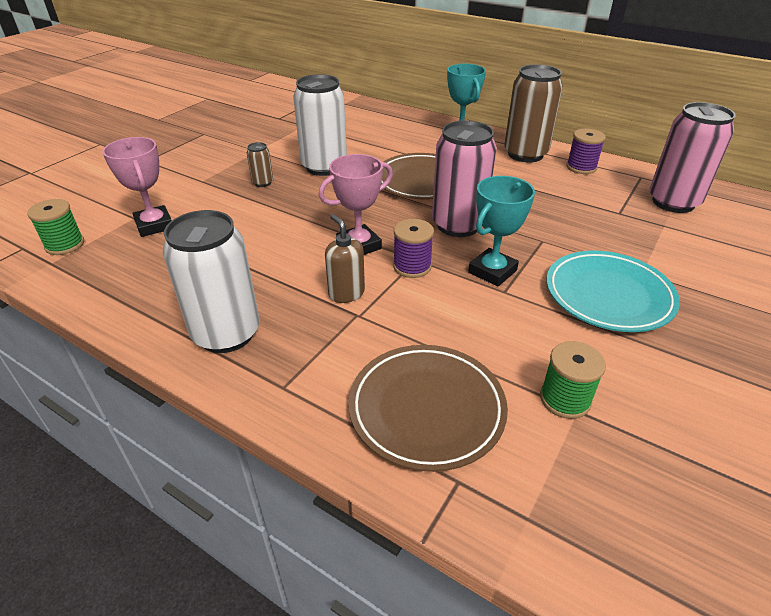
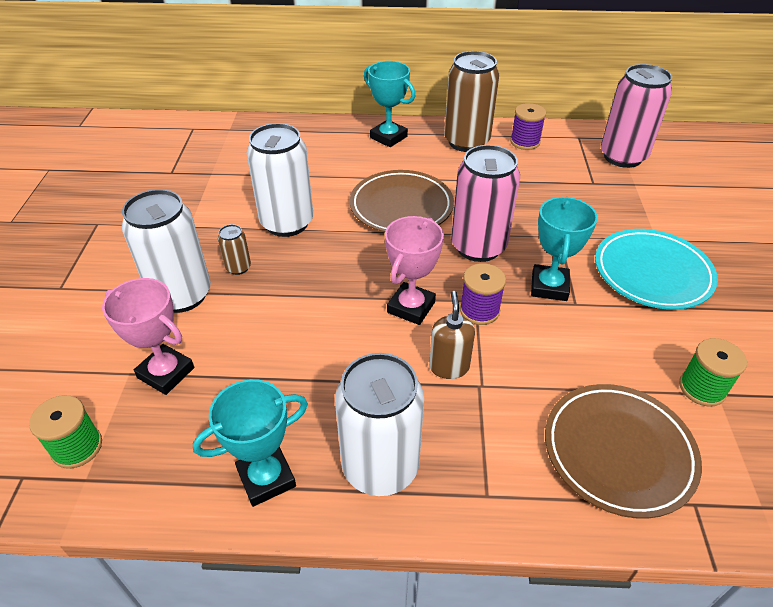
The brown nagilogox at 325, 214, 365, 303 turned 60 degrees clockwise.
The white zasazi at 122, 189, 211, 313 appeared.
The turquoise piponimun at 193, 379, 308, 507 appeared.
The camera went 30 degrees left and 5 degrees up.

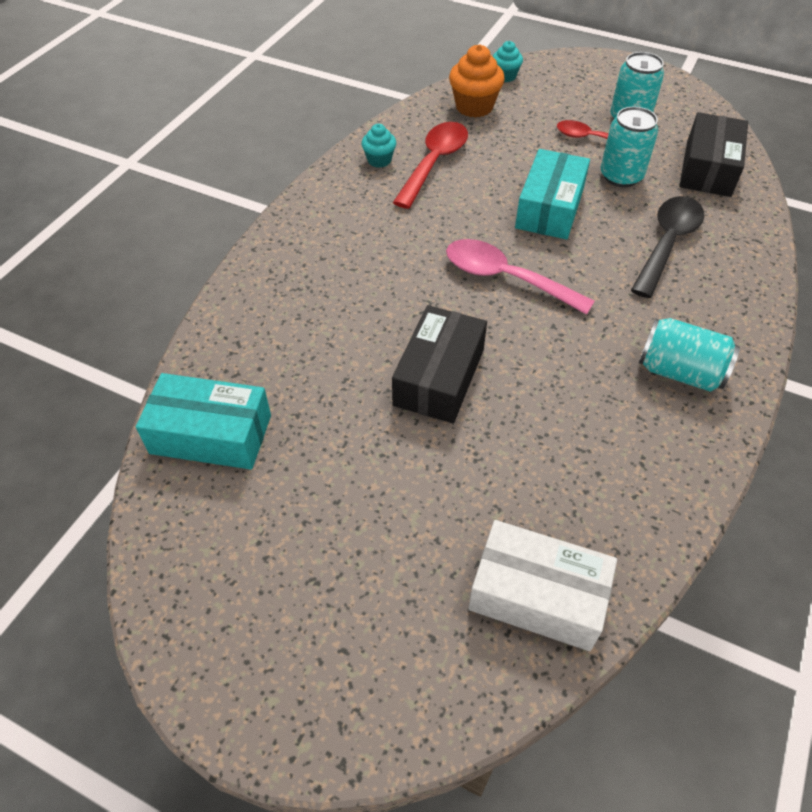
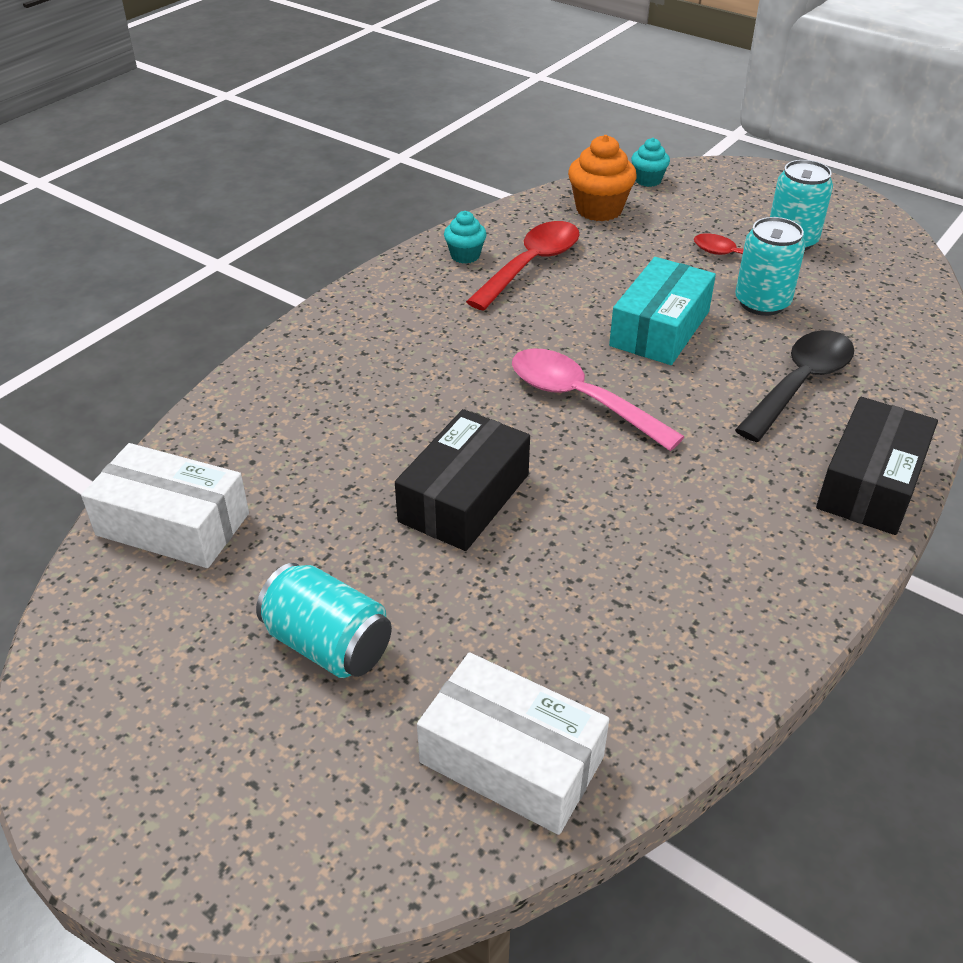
The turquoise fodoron at 136, 373, 271, 470 became the white fodoron at 81, 443, 249, 568.
The turquoise zasazi moved from 639, 318, 740, 392 to 256, 563, 392, 678.
The black fodoron moved from 679, 112, 748, 197 to 816, 397, 938, 535.
The camera went 10 degrees right and 10 degrees down.

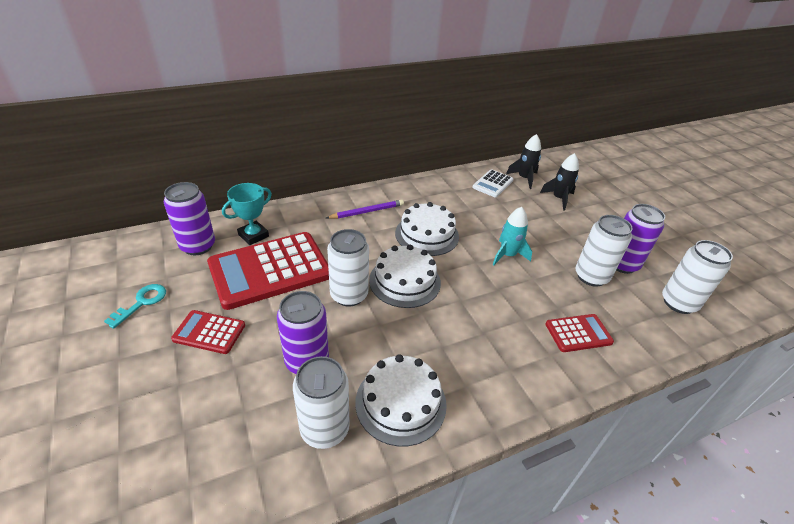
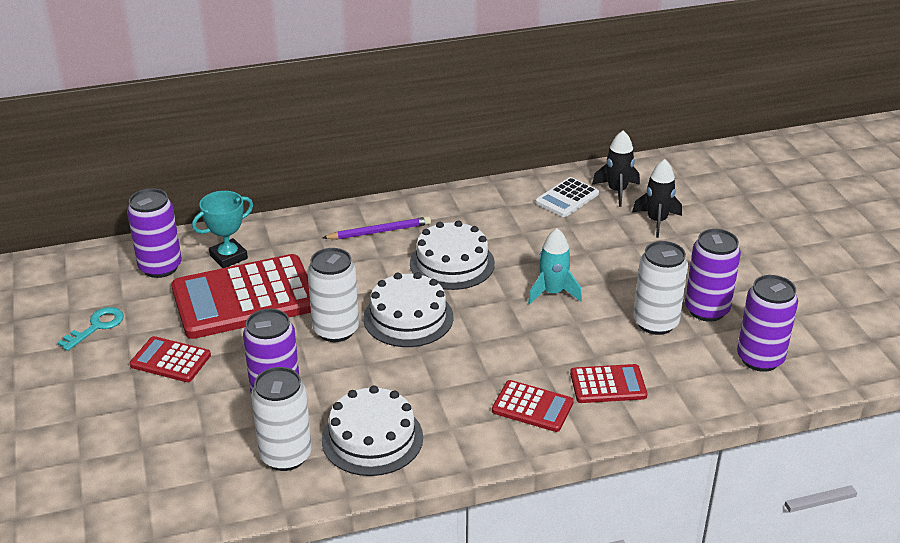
The white zasazi at 662, 240, 733, 314 became the purple zasazi at 737, 275, 798, 372.
The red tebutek at 492, 380, 574, 432 appeared.
The camera went 10 degrees right and 5 degrees down.

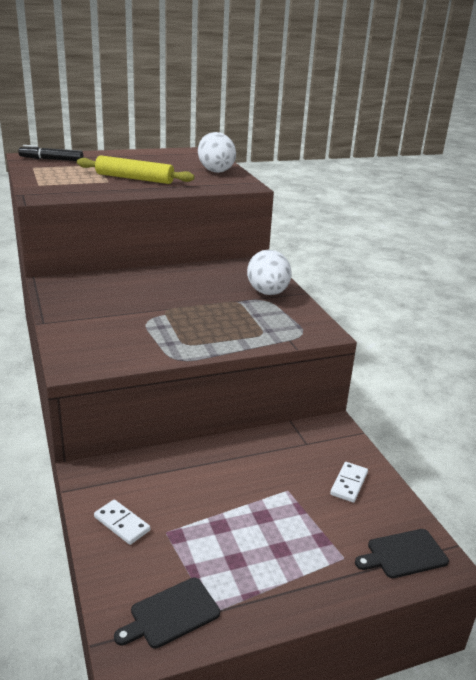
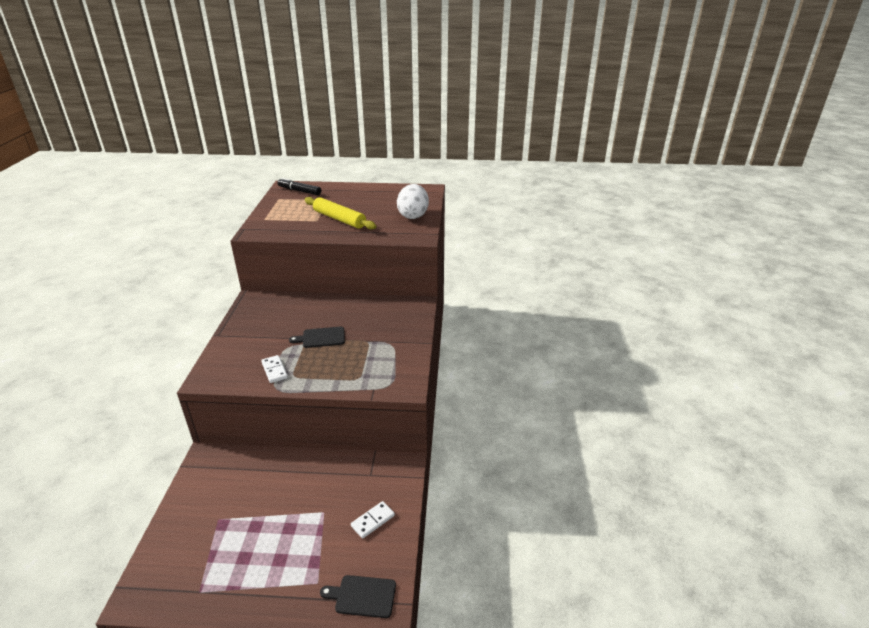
The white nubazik moved from 94, 500, 150, 545 to 261, 355, 288, 383.
The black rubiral moved from 114, 577, 220, 648 to 289, 326, 345, 348.
The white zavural at 247, 250, 292, 295 disappeared.
The camera went 25 degrees right and 5 degrees up.

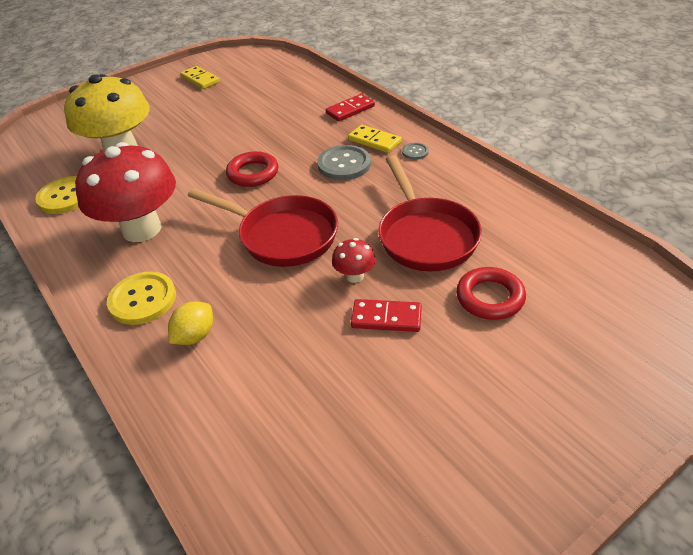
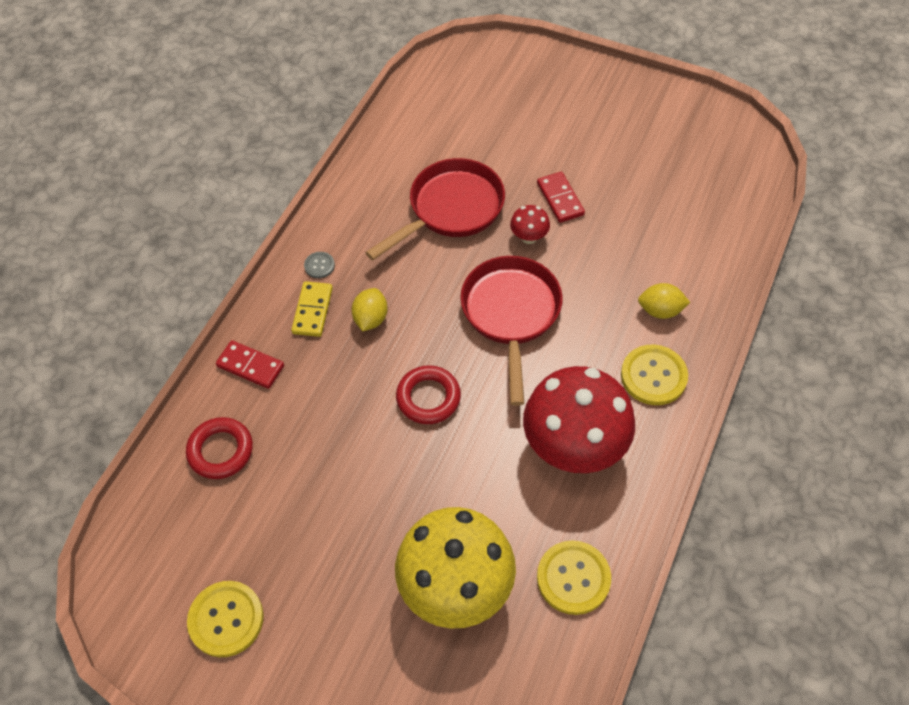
The yellow nubazik at 180, 66, 220, 89 was replaced by the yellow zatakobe at 187, 581, 264, 657.
The grey zatakobe at 317, 145, 371, 180 was replaced by the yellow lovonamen at 352, 288, 388, 331.
The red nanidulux moved from 456, 267, 526, 320 to 186, 417, 253, 479.
The camera went 120 degrees left and 15 degrees up.

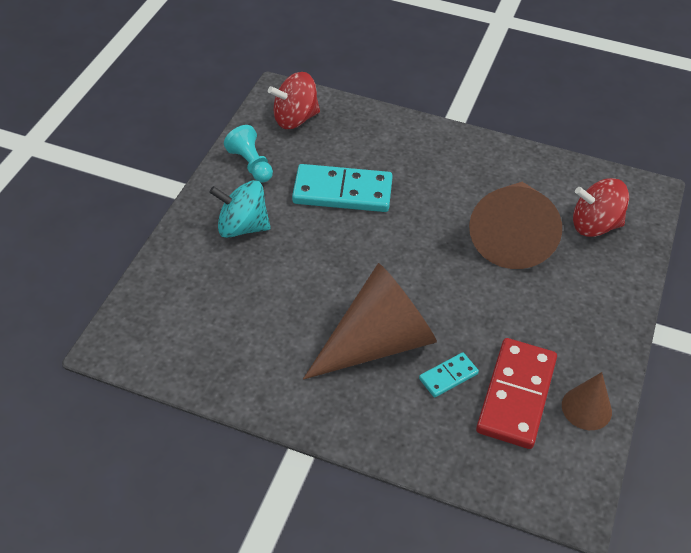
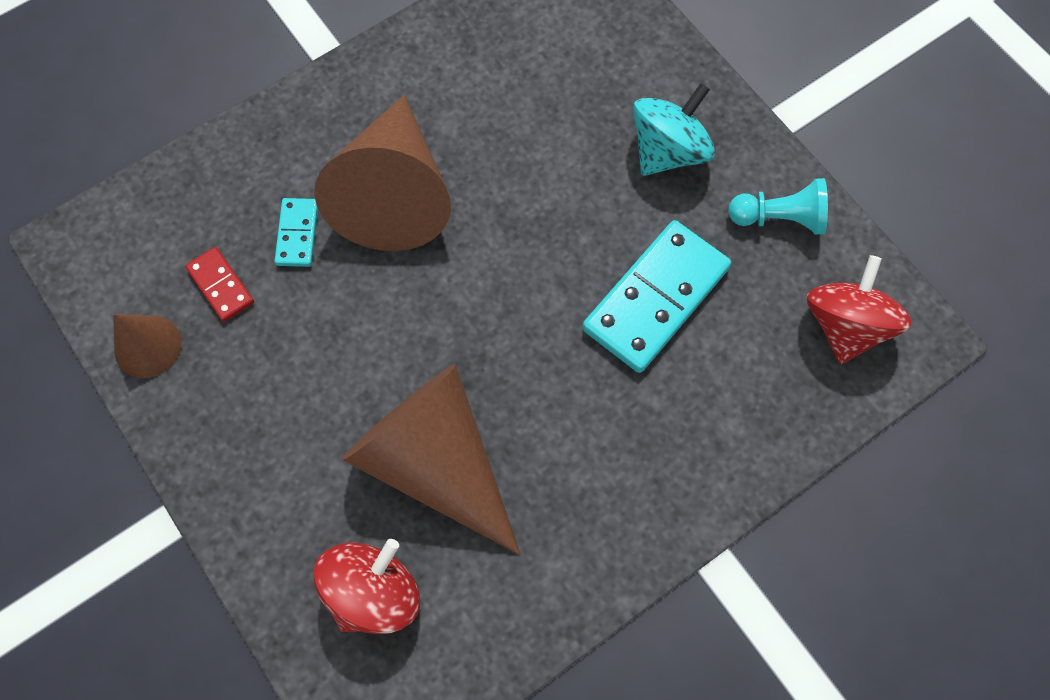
The red nubazik at 476, 338, 557, 449 changed to 0.49 times the size.
The camera went 125 degrees right and 20 degrees up.

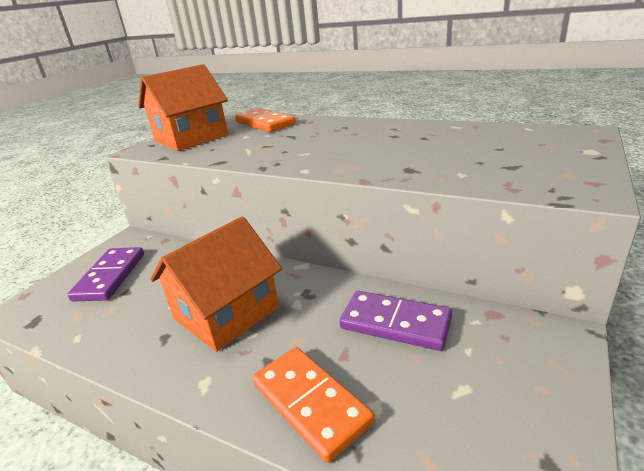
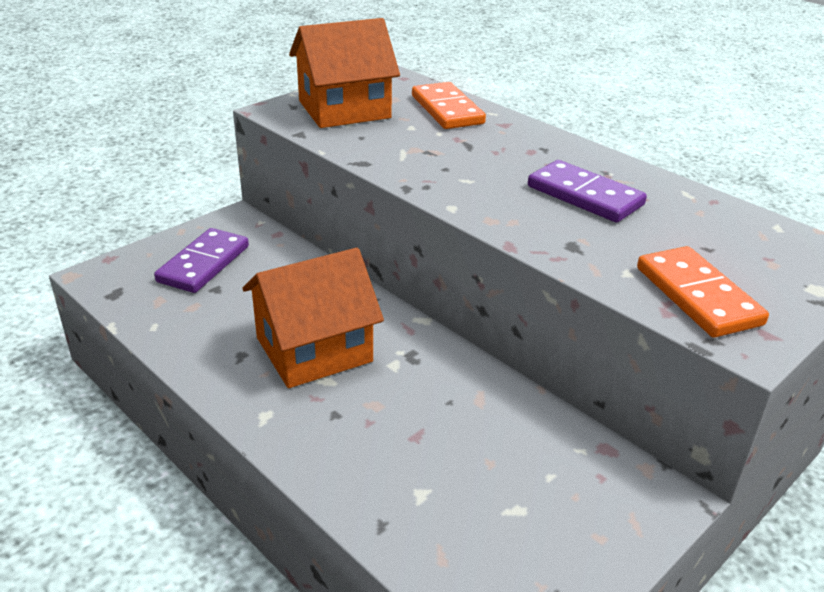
The orange nubazik moved from 252, 347, 375, 463 to 637, 246, 769, 338.
The purple nubazik moved from 339, 291, 452, 351 to 528, 160, 647, 222.
The camera went 15 degrees right and 5 degrees up.

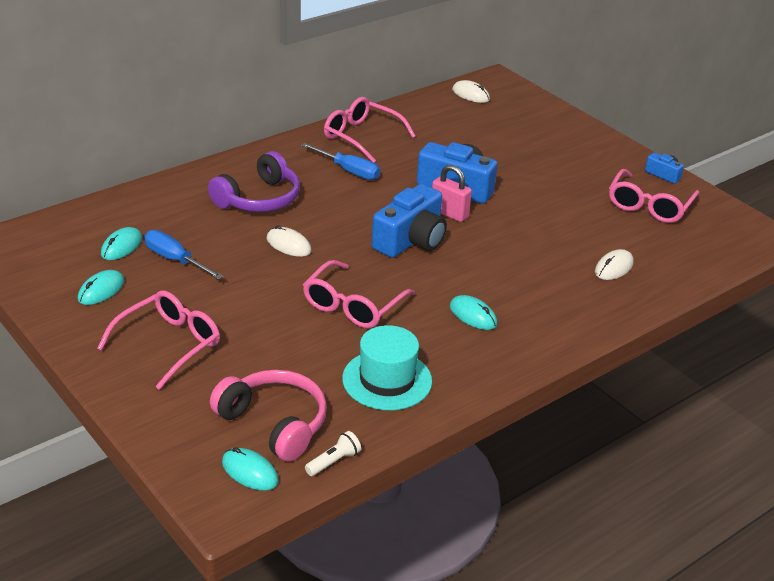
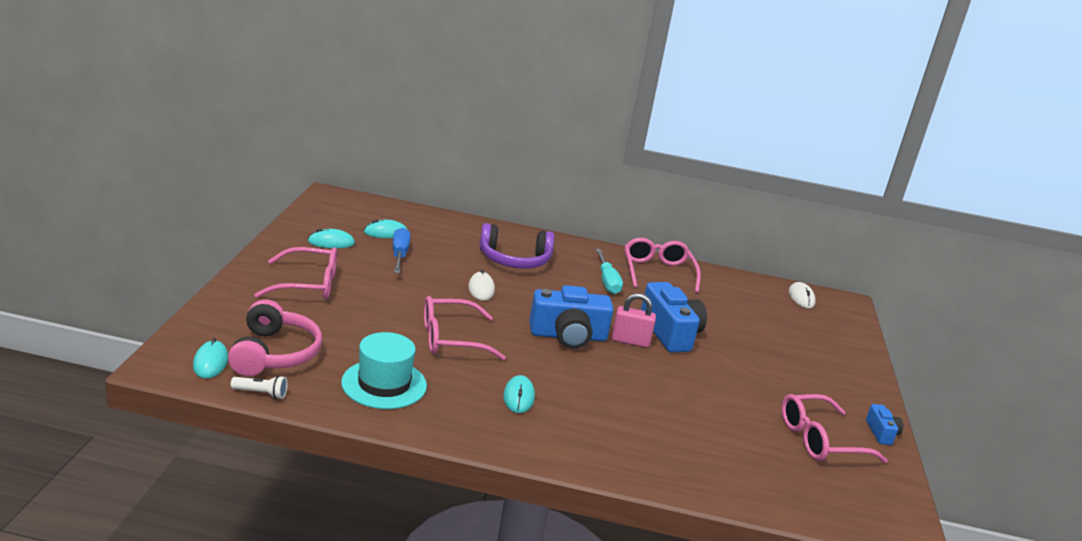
The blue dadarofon at 301, 143, 380, 180 became the turquoise dadarofon at 596, 249, 623, 294.
The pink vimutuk at 432, 165, 472, 222 turned 75 degrees counterclockwise.
The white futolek at 595, 249, 634, 280 disappeared.
The camera went 45 degrees right and 10 degrees down.

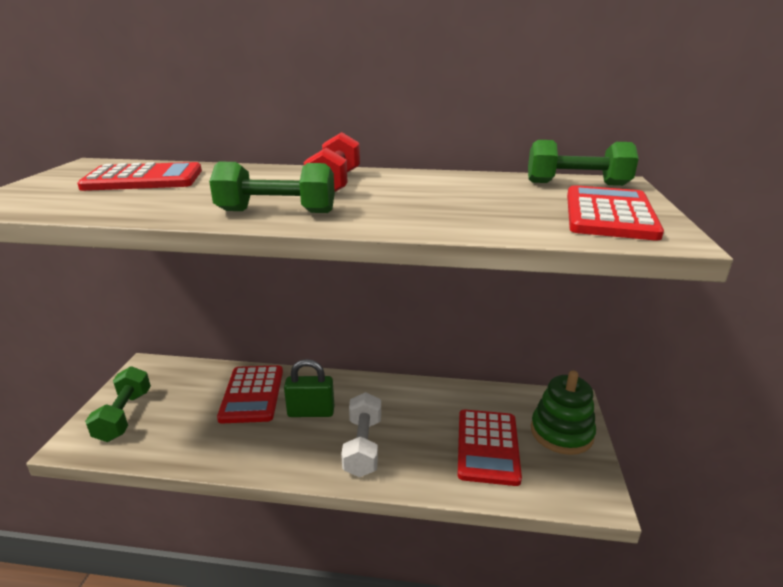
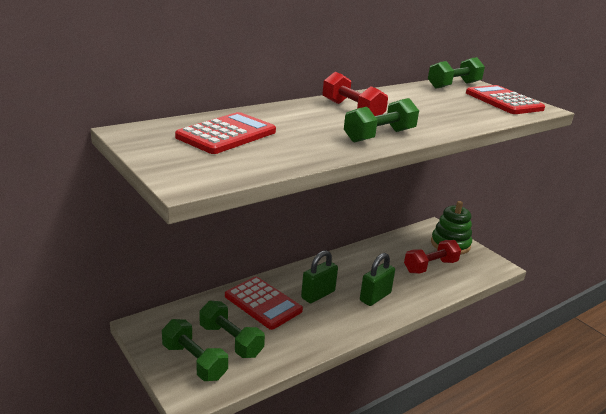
The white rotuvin at 341, 392, 381, 477 was replaced by the green vimutuk at 360, 253, 395, 306.
The red tebutek at 458, 410, 522, 486 was replaced by the red rotuvin at 404, 240, 461, 274.
The green rotuvin at 200, 301, 265, 358 appeared.
The camera went 45 degrees left and 0 degrees up.

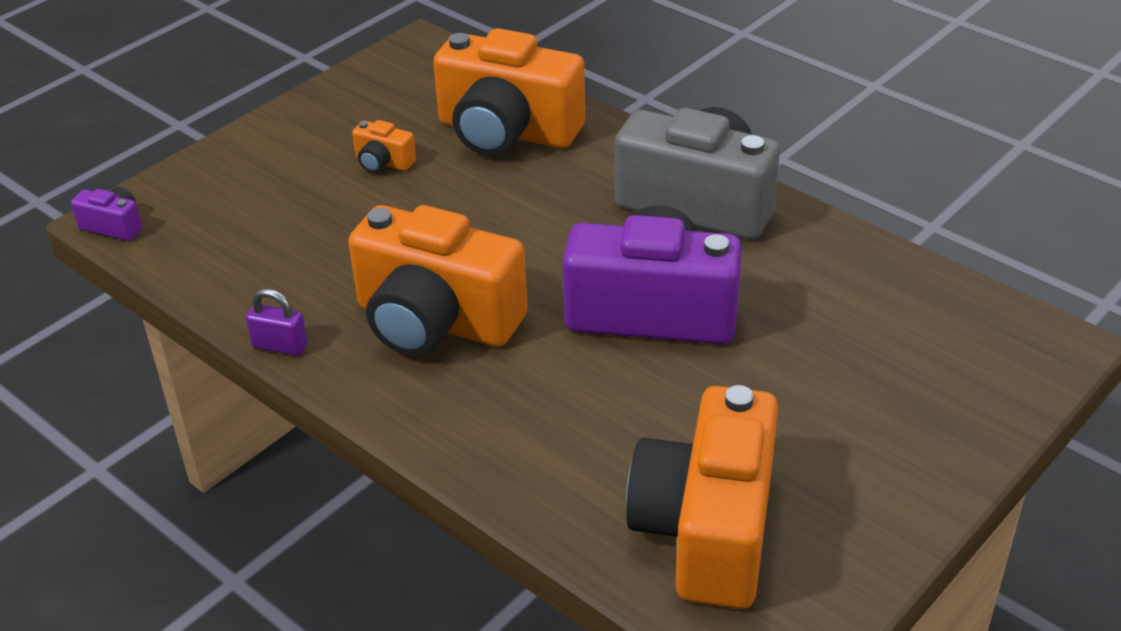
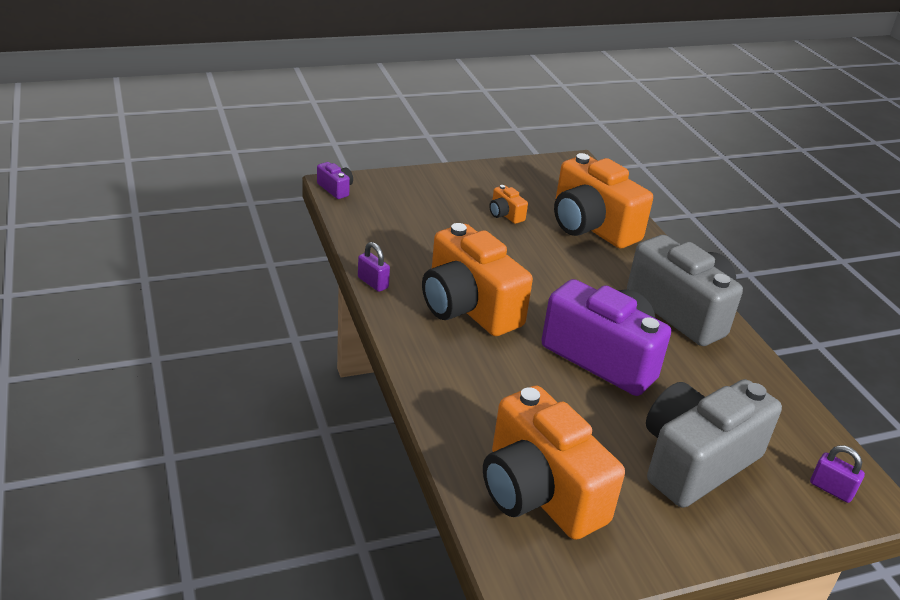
The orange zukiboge at 626, 385, 778, 609 turned 75 degrees counterclockwise.
The grey zukiboge at 646, 379, 782, 508 appeared.
The purple vimutuk at 810, 445, 865, 503 appeared.
The camera went 25 degrees right and 5 degrees down.

